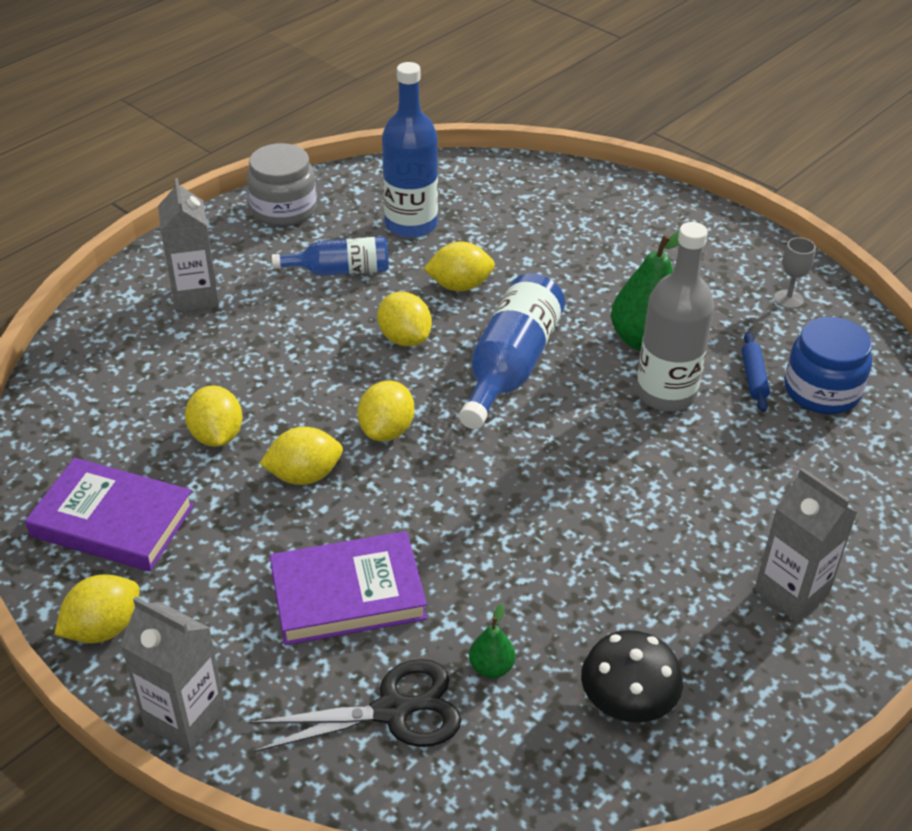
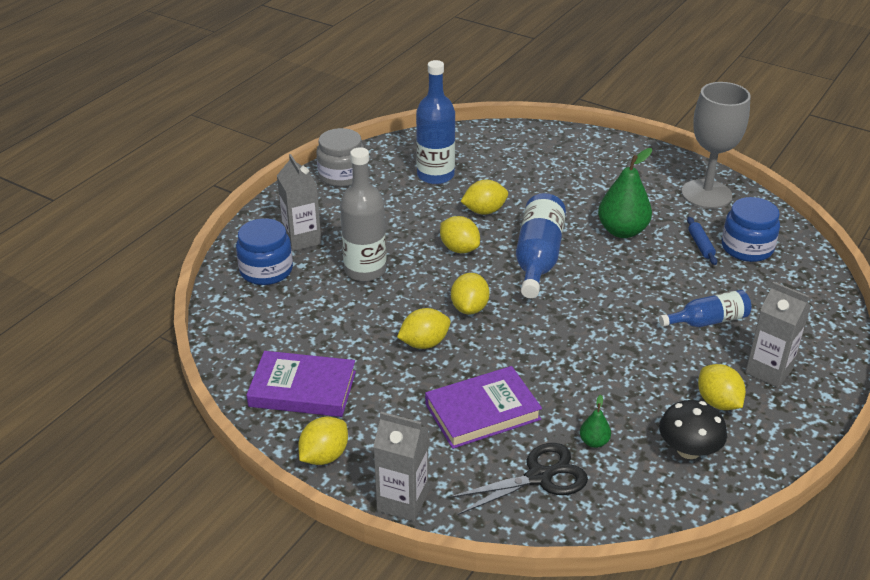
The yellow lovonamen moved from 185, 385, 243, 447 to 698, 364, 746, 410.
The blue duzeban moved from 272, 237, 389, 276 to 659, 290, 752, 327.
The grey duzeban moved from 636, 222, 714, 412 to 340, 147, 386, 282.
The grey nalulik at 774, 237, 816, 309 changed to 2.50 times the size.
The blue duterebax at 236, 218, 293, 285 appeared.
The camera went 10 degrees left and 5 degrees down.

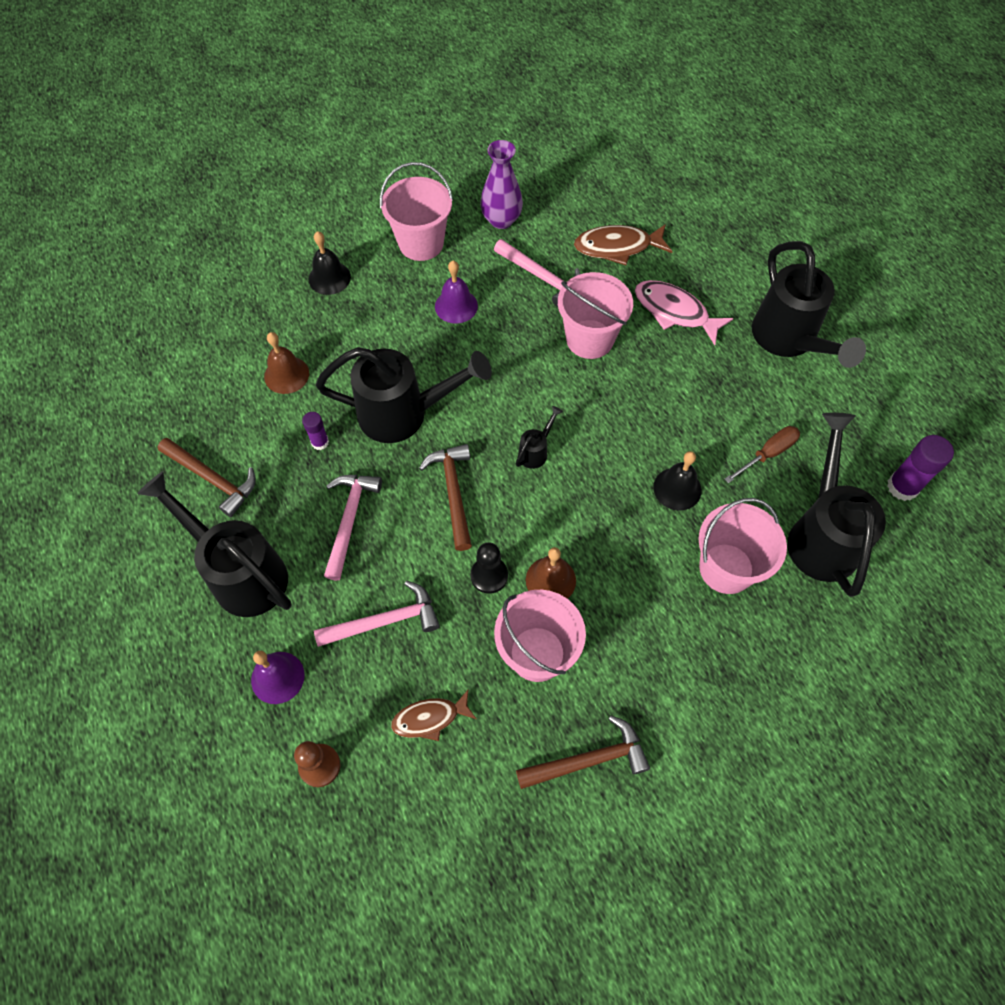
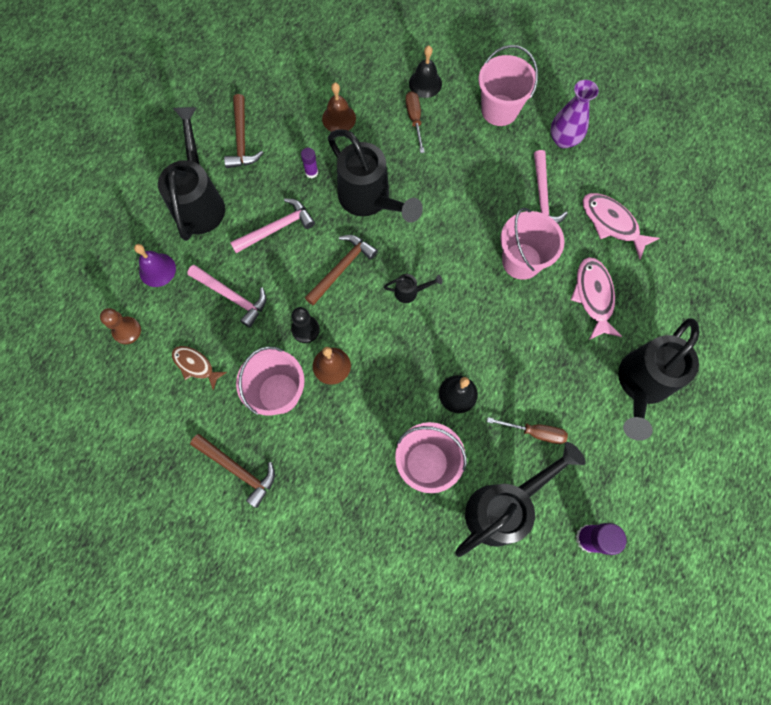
The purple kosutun at 435, 261, 478, 324 disappeared.
The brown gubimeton at 574, 224, 673, 265 became the pink gubimeton at 582, 193, 660, 259.
The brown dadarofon at 406, 91, 425, 153 appeared.
The camera went 50 degrees right and 10 degrees up.

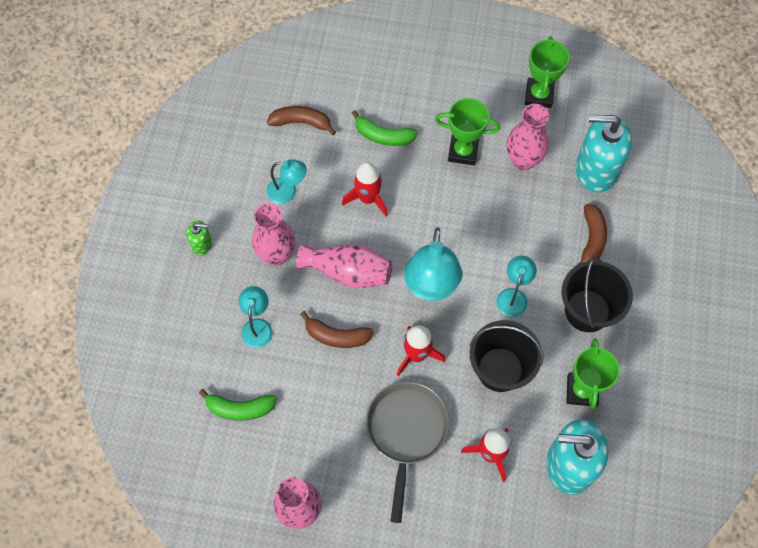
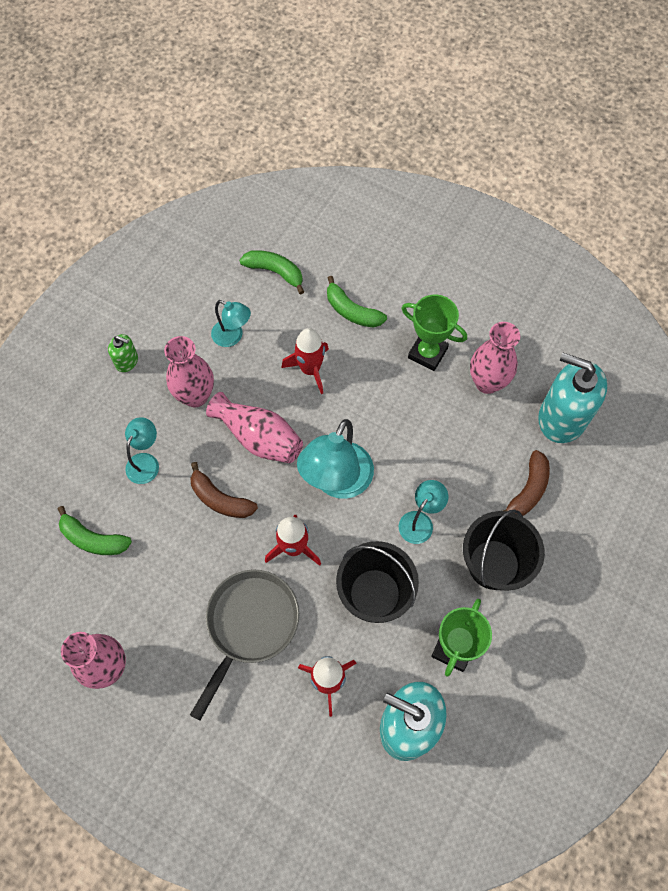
The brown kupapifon at 267, 106, 336, 135 became the green kupapifon at 239, 250, 304, 294.
The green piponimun at 525, 36, 570, 108 disappeared.
The camera went 20 degrees right and 0 degrees up.

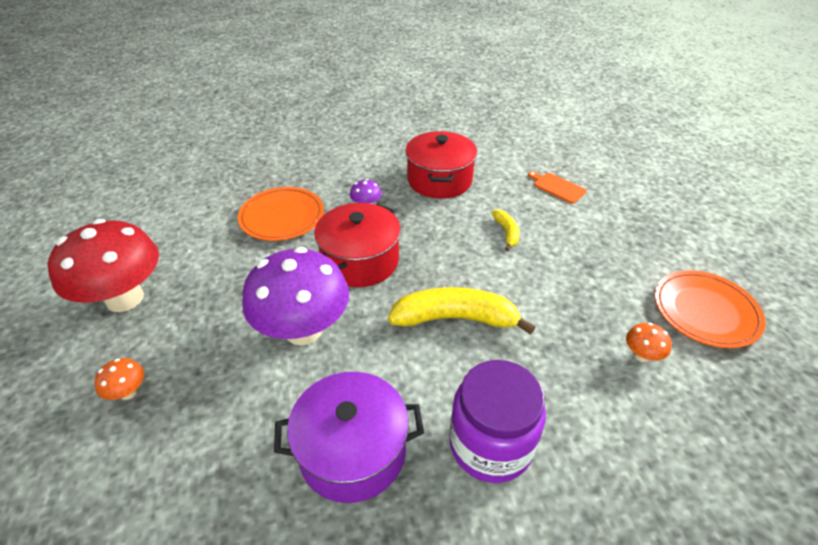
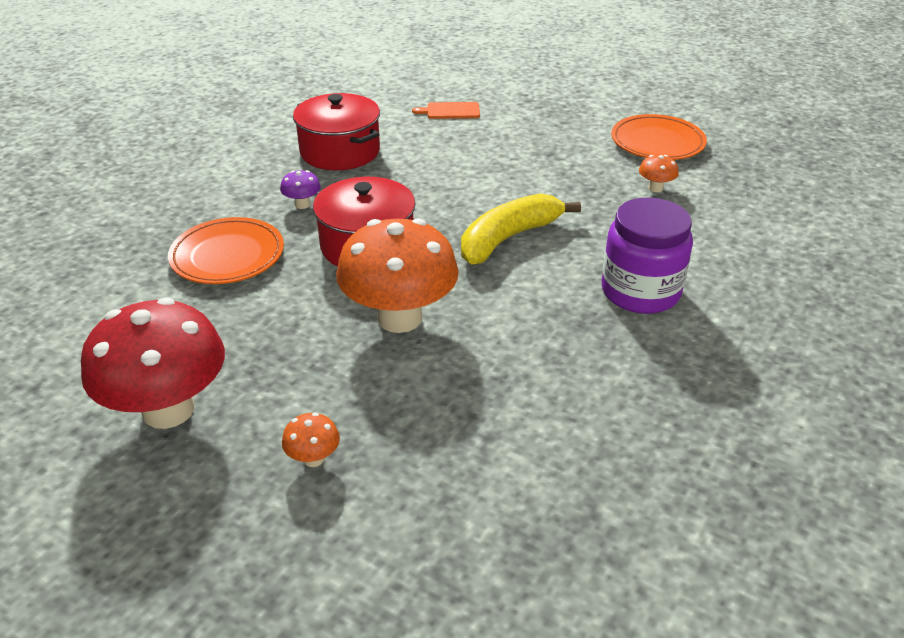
The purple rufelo at 242, 247, 349, 345 became the orange rufelo at 336, 218, 459, 333.
The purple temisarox at 274, 372, 424, 503 disappeared.
The yellow kupapifon at 492, 210, 519, 251 disappeared.
The camera went 45 degrees left and 5 degrees down.

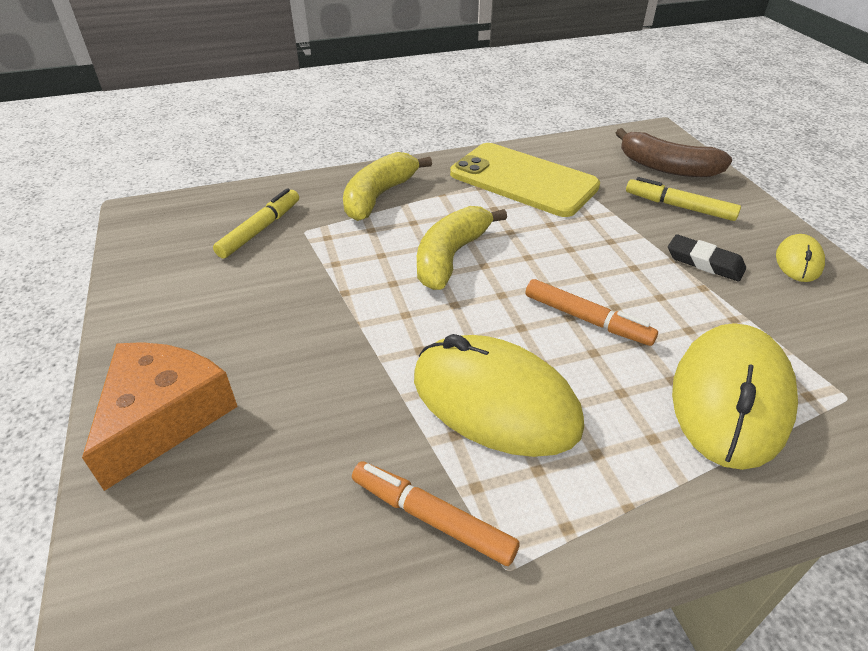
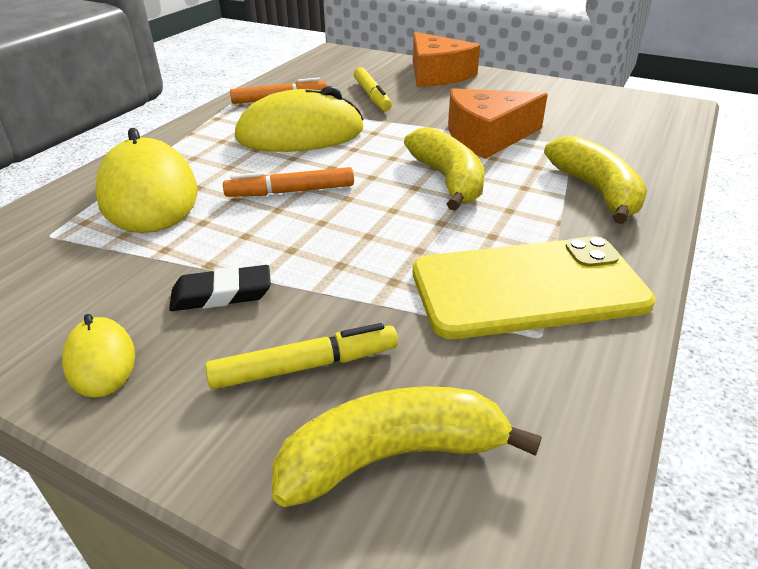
The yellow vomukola moved from 213, 188, 299, 259 to 354, 67, 392, 111.
The brown kupapifon at 616, 128, 732, 177 became the yellow kupapifon at 272, 386, 542, 507.
The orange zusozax at 448, 88, 548, 159 appeared.
The camera went 135 degrees right and 5 degrees down.

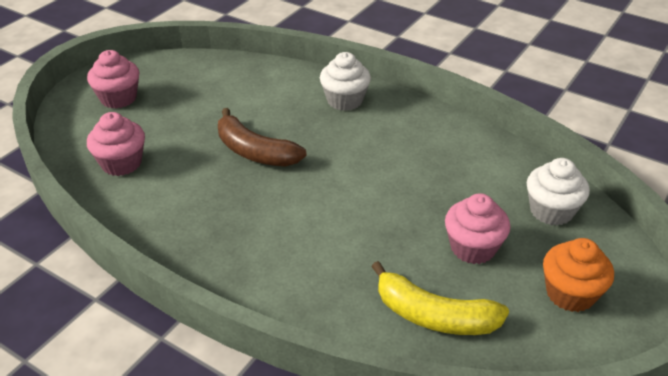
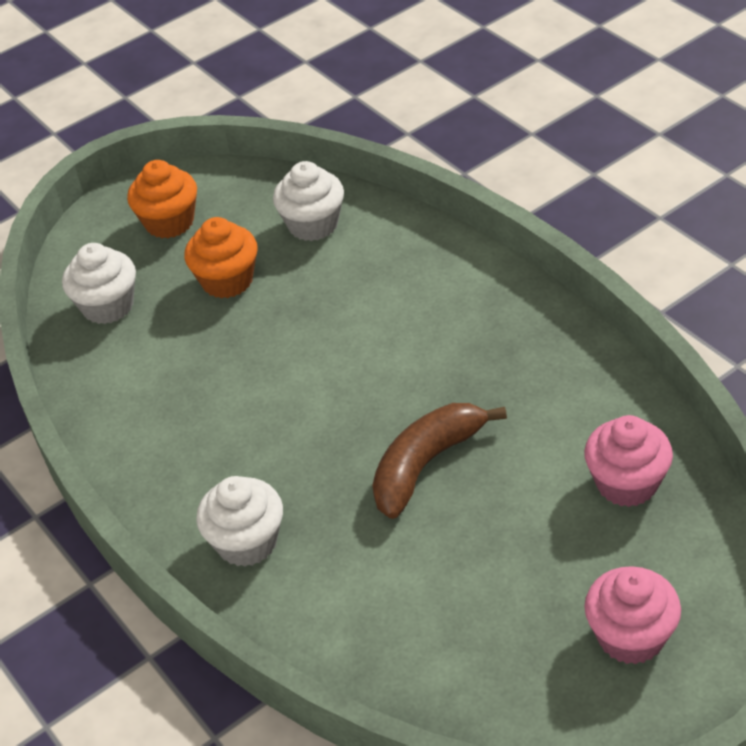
The brown kupapifon at 218, 108, 307, 166 turned 105 degrees counterclockwise.
The yellow kupapifon at 371, 261, 509, 335 was replaced by the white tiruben at 273, 161, 344, 241.
The pink tiruben at 445, 193, 510, 264 became the orange tiruben at 184, 217, 258, 298.
The camera went 155 degrees left and 5 degrees up.

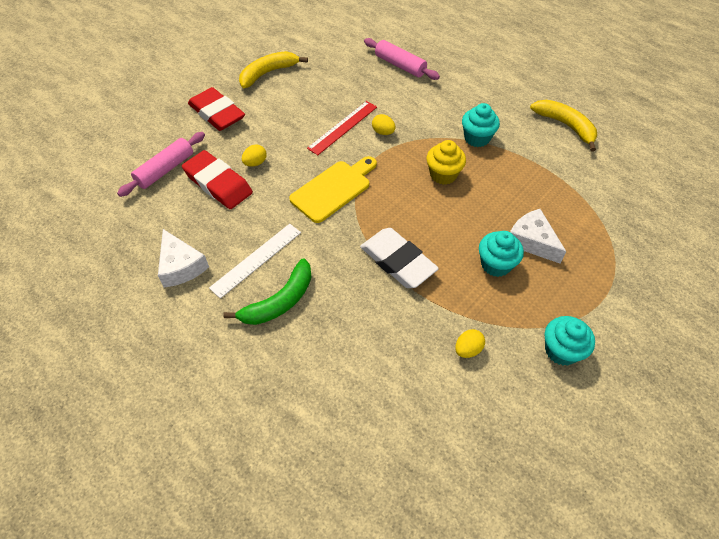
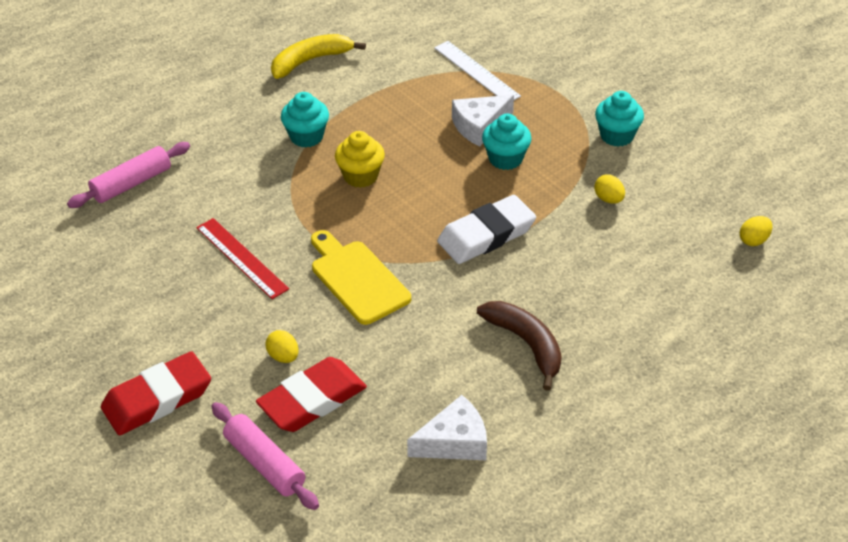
The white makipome moved from 209, 224, 301, 299 to 434, 41, 521, 100.
The green kupapifon at 223, 258, 312, 325 became the brown kupapifon at 477, 301, 562, 391.
The yellow kupapifon at 239, 51, 308, 88 disappeared.
The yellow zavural moved from 372, 114, 396, 135 to 740, 216, 773, 246.
The camera went 80 degrees left and 10 degrees down.

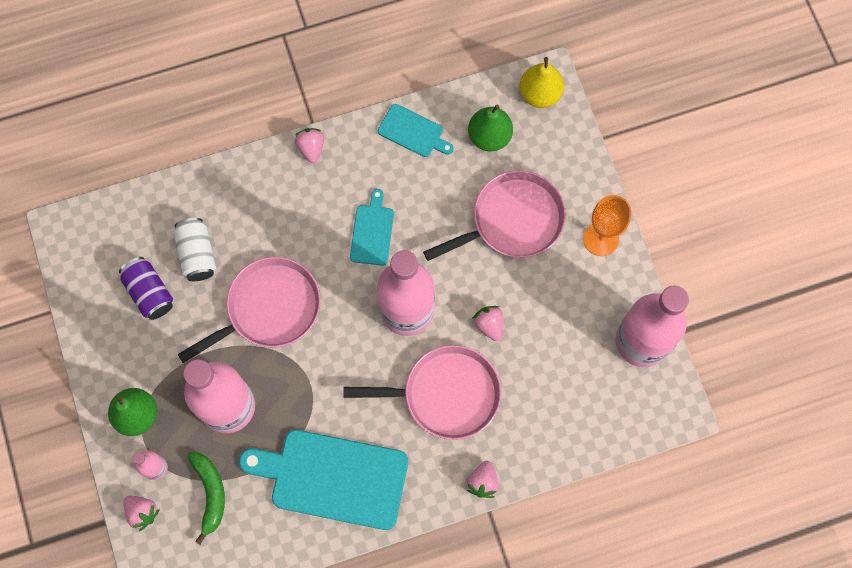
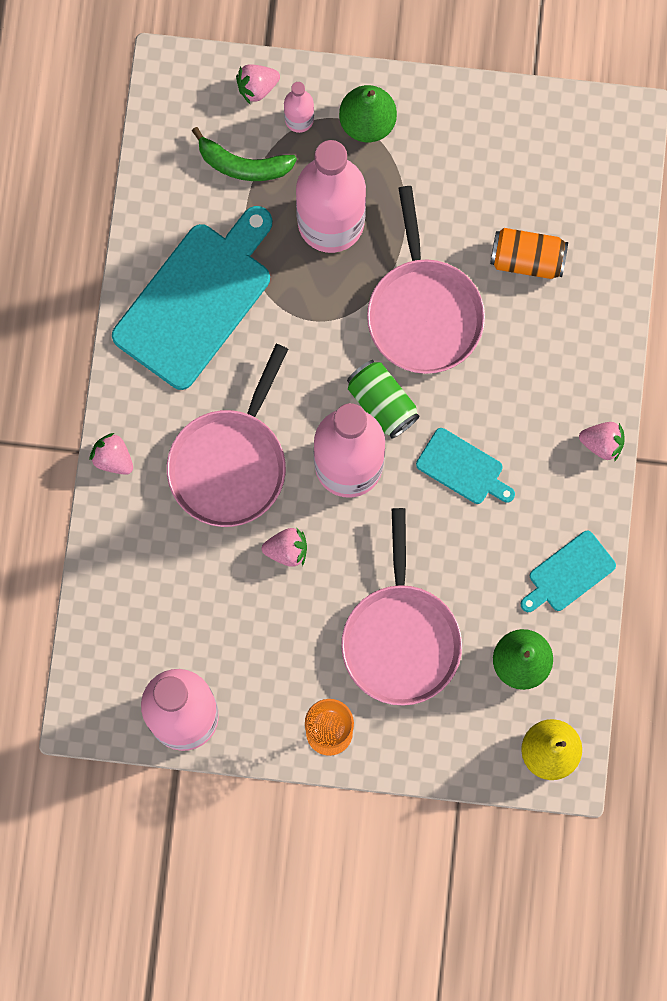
The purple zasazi at 119, 257, 173, 320 disappeared.
The white zasazi at 174, 218, 216, 281 became the orange zasazi at 490, 228, 568, 279.
The green zasazi at 347, 360, 420, 438 appeared.
The camera went 115 degrees right and 5 degrees up.

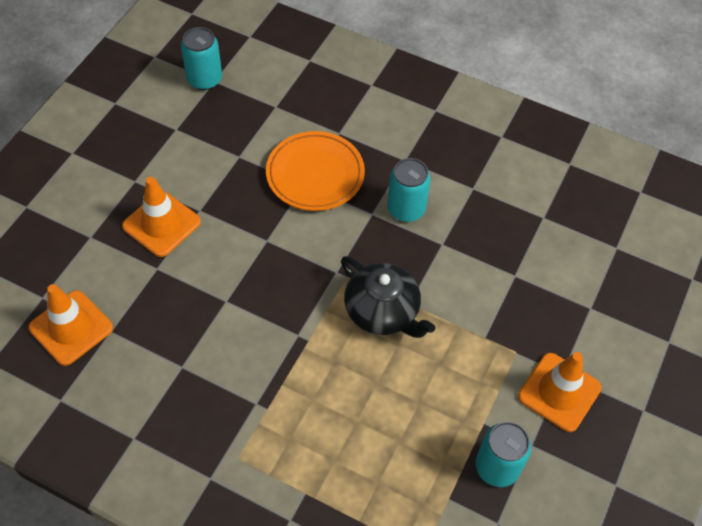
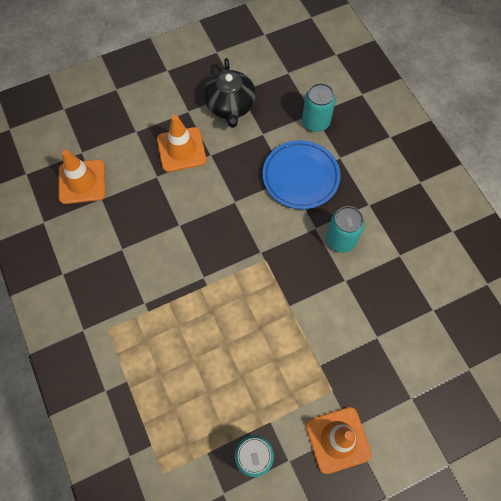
The turquoise zasazi moved from 181, 27, 222, 90 to 302, 83, 336, 132.
The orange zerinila at 266, 131, 365, 211 became the blue zerinila at 263, 140, 341, 209.
The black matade moved from 341, 256, 435, 338 to 203, 58, 256, 128.
The camera went 40 degrees right and 10 degrees up.

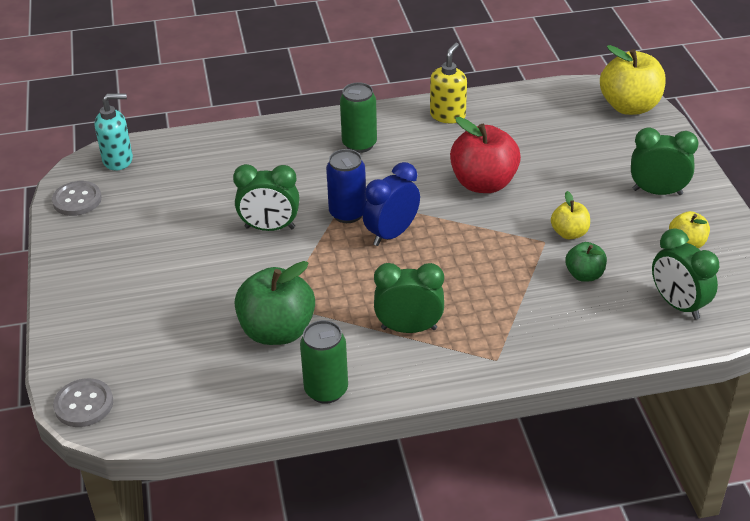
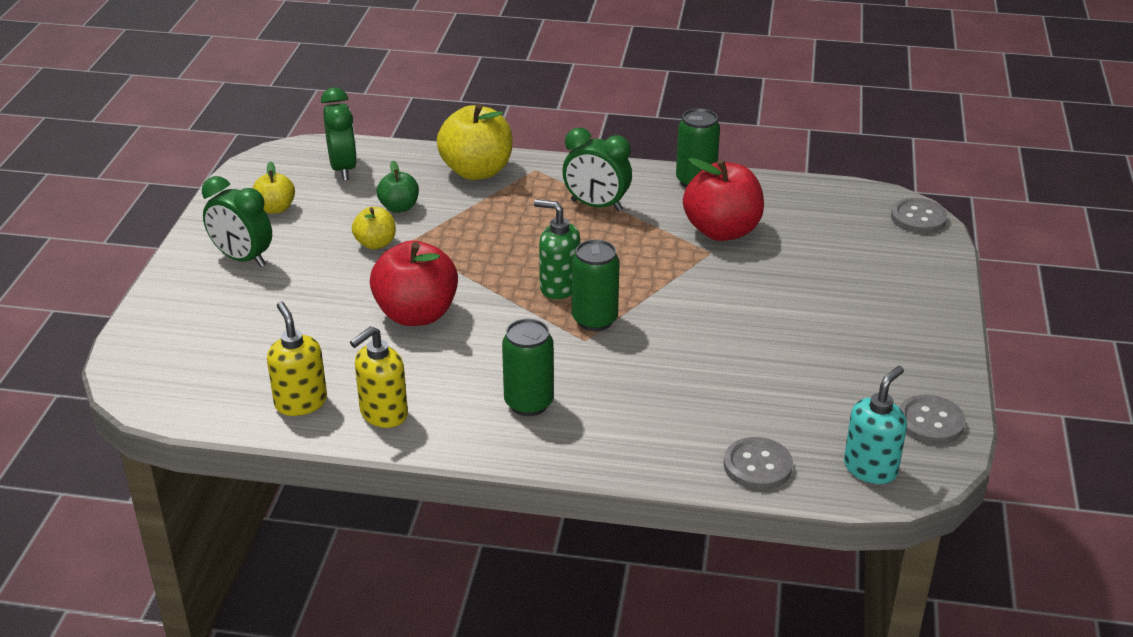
The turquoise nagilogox at 95, 93, 133, 171 turned 120 degrees clockwise.
The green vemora at 233, 164, 300, 231 disappeared.
The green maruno at 234, 261, 315, 345 became the red maruno at 683, 158, 764, 241.
The blue zasazi at 326, 149, 366, 223 became the green zasazi at 572, 239, 620, 331.
The blue vemora at 363, 162, 420, 246 was replaced by the green nagilogox at 534, 199, 580, 299.
The yellow maruno moved from 600, 45, 666, 115 to 437, 103, 513, 180.
The yellow nagilogox at 267, 302, 327, 416 appeared.
The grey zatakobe at 724, 437, 793, 490 appeared.
The camera went 160 degrees left and 5 degrees down.

